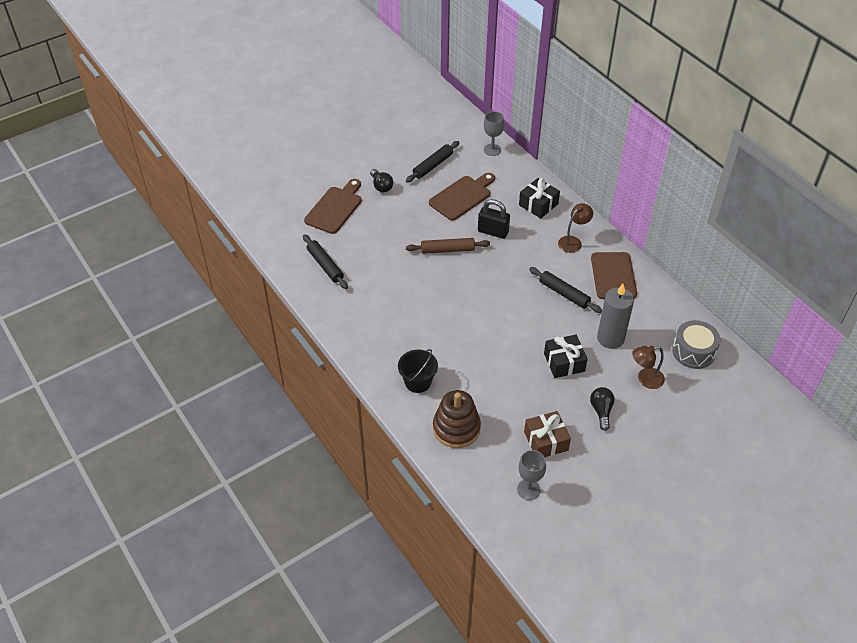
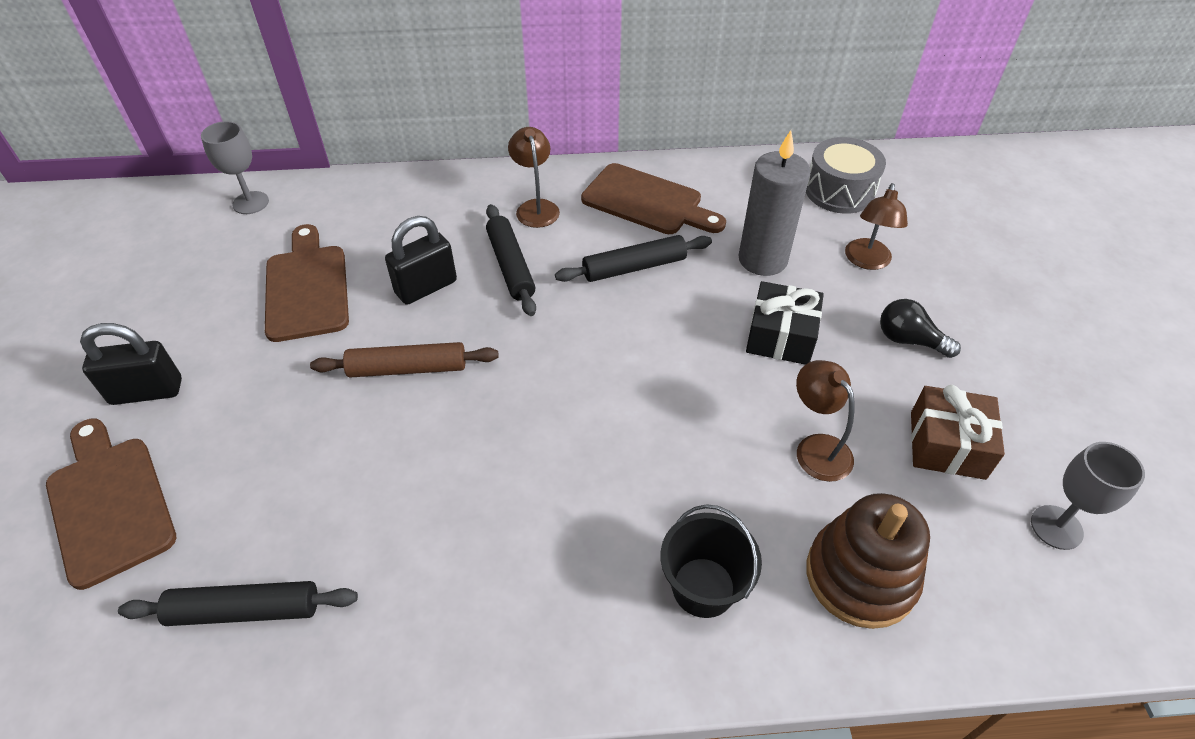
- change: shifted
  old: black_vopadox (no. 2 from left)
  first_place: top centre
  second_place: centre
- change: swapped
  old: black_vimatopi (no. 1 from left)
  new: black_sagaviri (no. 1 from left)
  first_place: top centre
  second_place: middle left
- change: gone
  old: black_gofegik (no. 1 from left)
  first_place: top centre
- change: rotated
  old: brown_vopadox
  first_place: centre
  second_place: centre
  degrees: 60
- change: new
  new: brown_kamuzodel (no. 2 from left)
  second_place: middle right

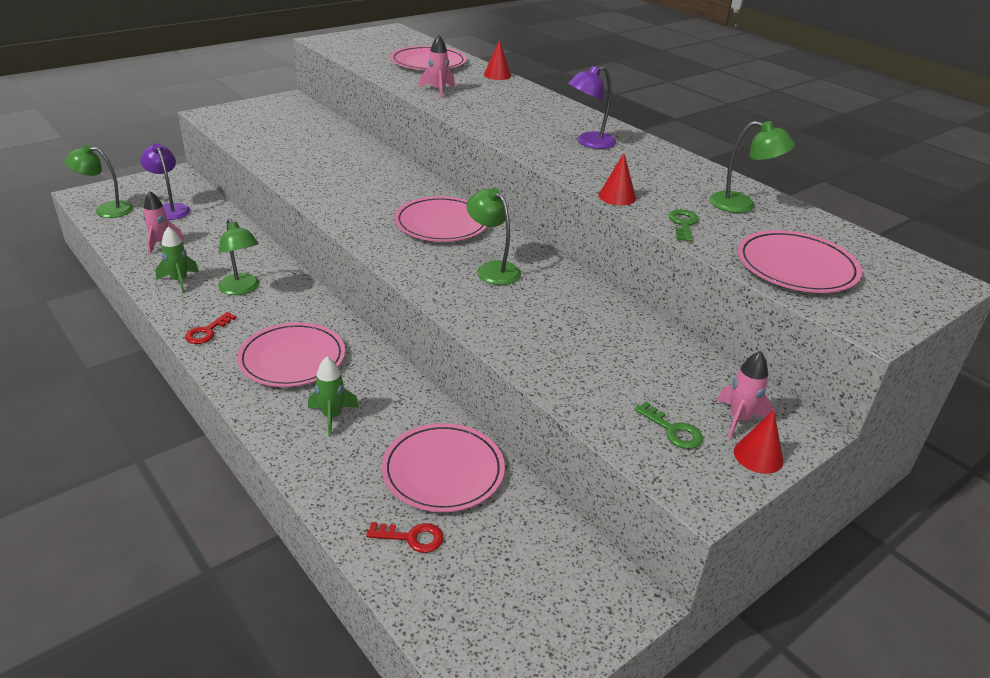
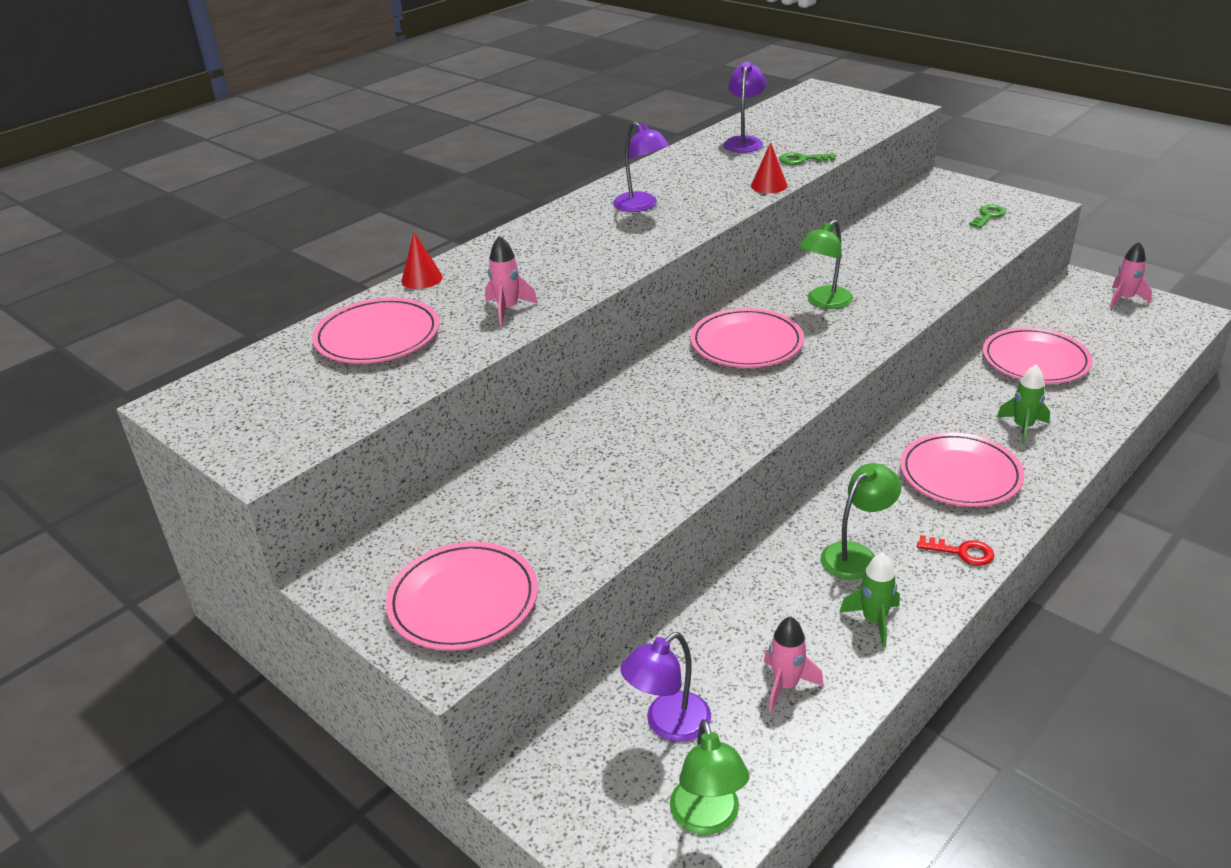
- change: repainted
  old: green_kamuzodel (no. 4 from left)
  new: purple_kamuzodel (no. 3 from left)
  first_place: top right
  second_place: top centre
- change: shifted
  old: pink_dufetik (no. 5 from left in the first image)
  new: pink_dufetik (no. 2 from left)
  first_place: middle right
  second_place: bottom centre
- change: shifted
  old: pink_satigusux (no. 3 from left)
  first_place: middle right
  second_place: top right
- change: gone
  old: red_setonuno (no. 3 from left)
  first_place: middle right
- change: gone
  old: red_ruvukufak (no. 2 from left)
  first_place: bottom centre

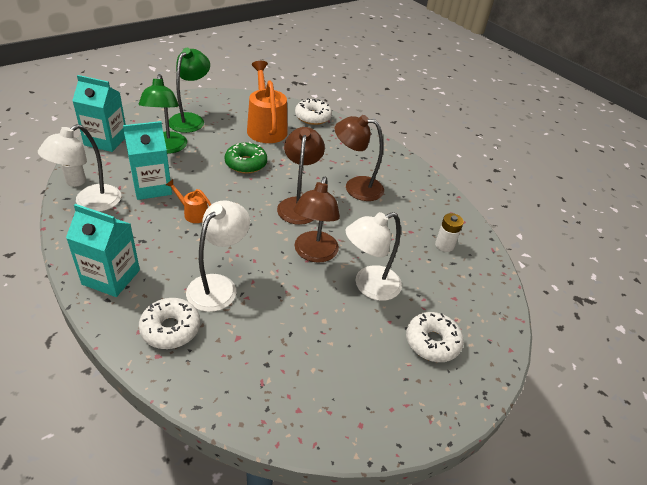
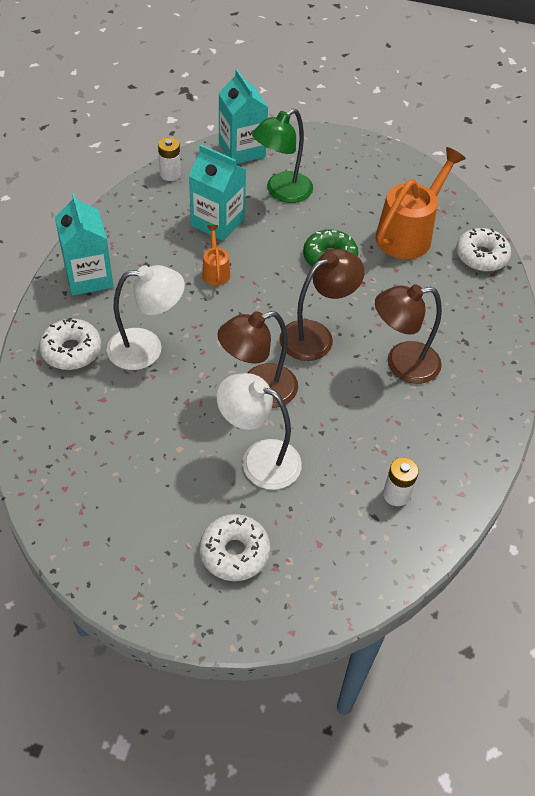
- change: gone
  old: green_kamuzodel (no. 2 from left)
  first_place: top left
- change: rotated
  old: brown_kamuzodel (no. 3 from left)
  first_place: top centre
  second_place: middle right
  degrees: -75
- change: gone
  old: white_kamuzodel (no. 1 from left)
  first_place: middle left

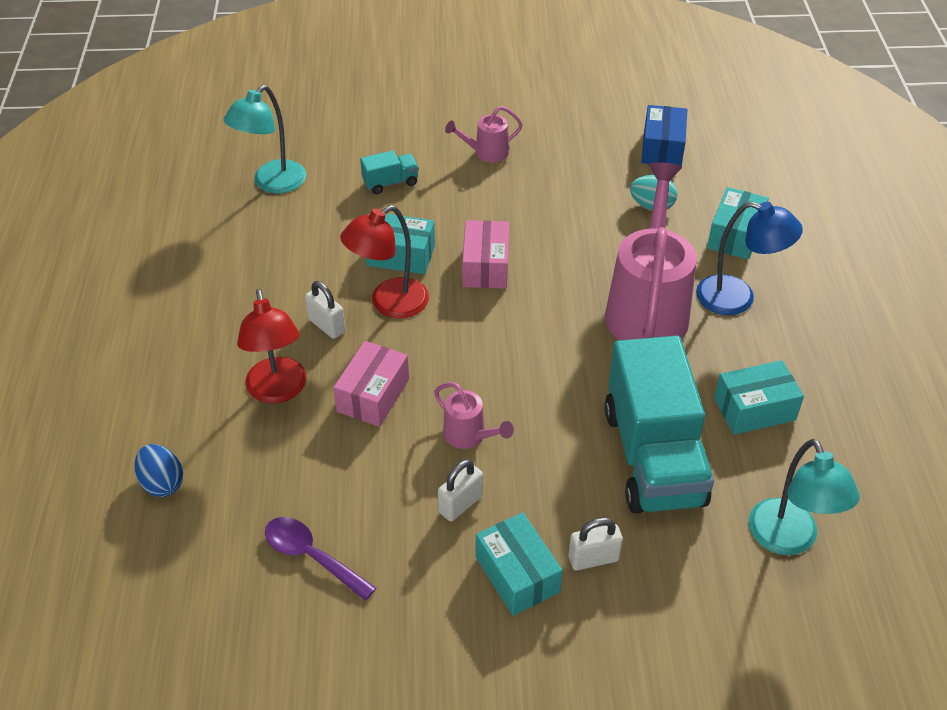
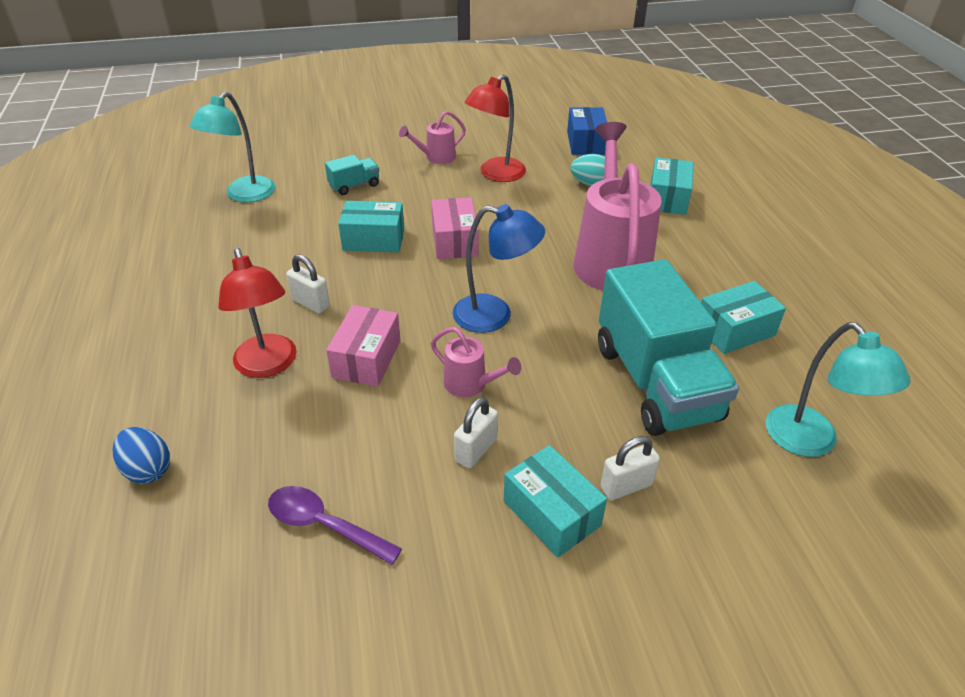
- change: shifted
  old: blue_kamuzodel
  first_place: middle right
  second_place: centre
- change: shifted
  old: red_kamuzodel (no. 2 from left)
  first_place: centre
  second_place: top centre

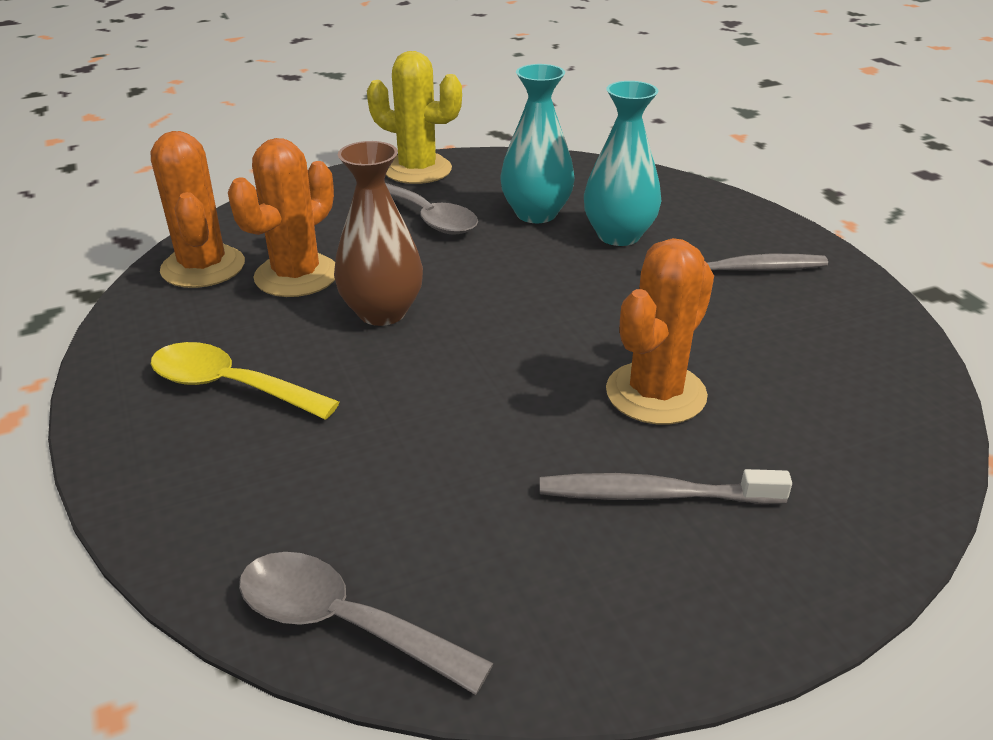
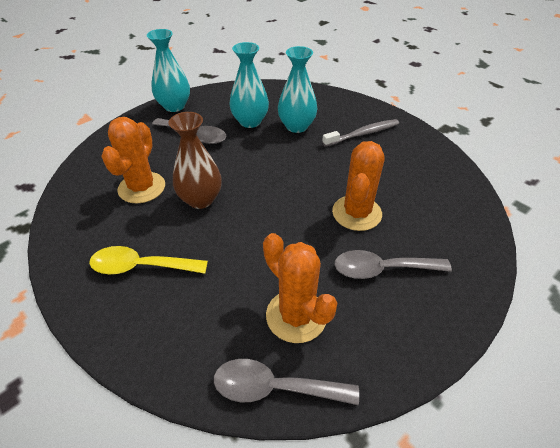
- change: swapped
  old: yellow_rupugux
  new: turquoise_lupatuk (no. 1 from left)
  first_place: top centre
  second_place: top left
- change: shifted
  old: orange_rupugux (no. 1 from left in the first image)
  new: orange_rupugux (no. 2 from left)
  first_place: top left
  second_place: centre
- change: swapped
  old: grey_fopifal (no. 1 from left)
  new: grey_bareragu (no. 3 from left)
  first_place: middle right
  second_place: middle right

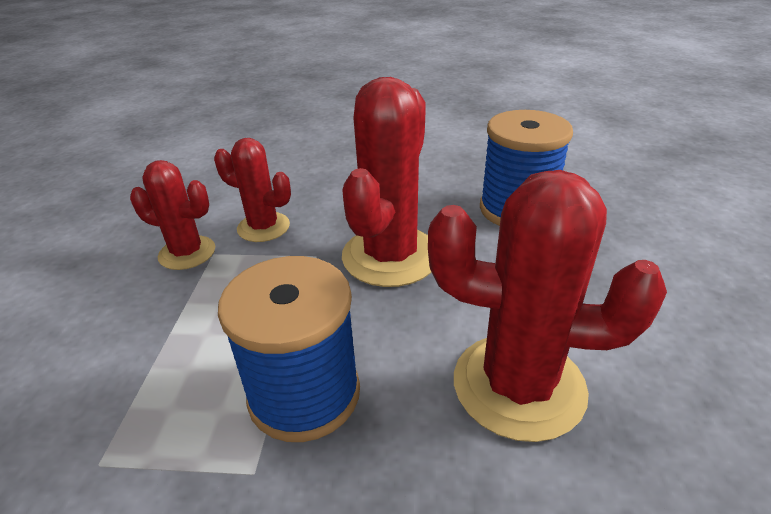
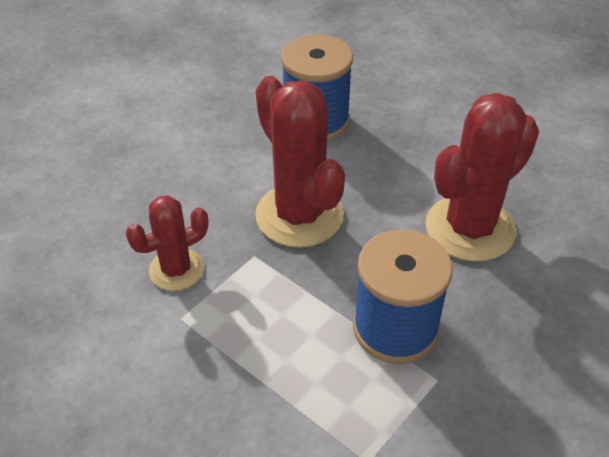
- change: gone
  old: red_rupugux (no. 1 from left)
  first_place: middle left

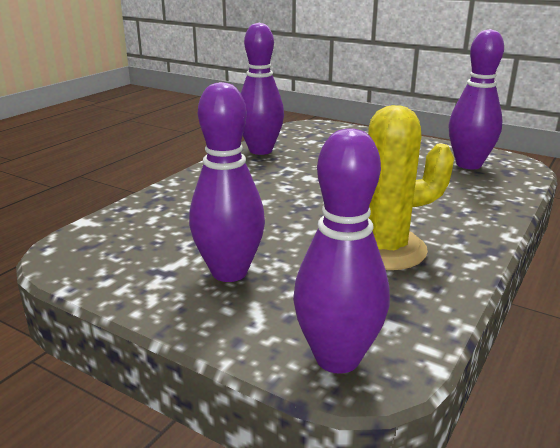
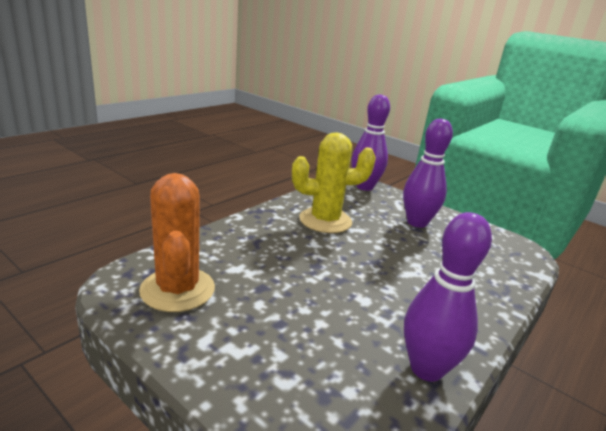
- change: swapped
  old: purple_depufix (no. 4 from left)
  new: orange_rupugux
  first_place: top right
  second_place: middle left

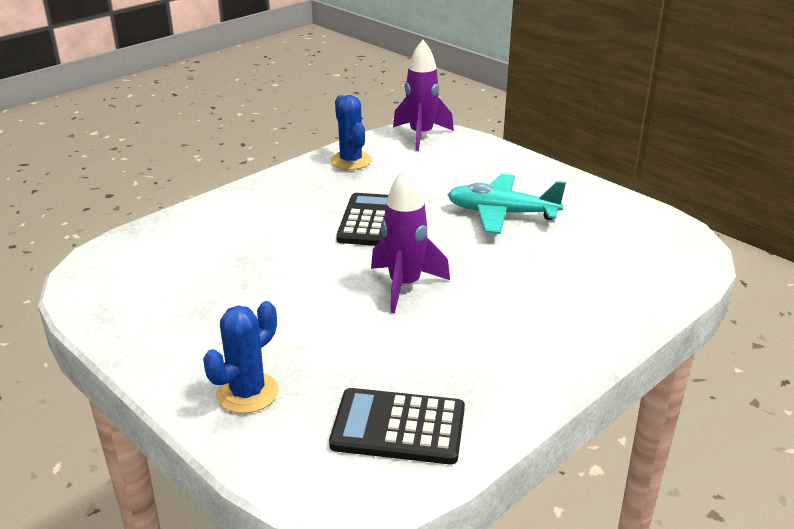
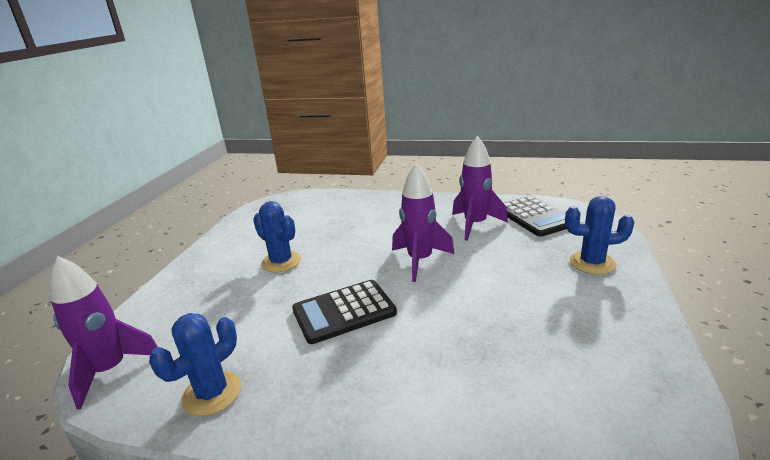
- change: swapped
  old: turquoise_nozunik
  new: blue_rupugux (no. 2 from left)
  first_place: centre
  second_place: centre
- change: new
  new: purple_satigusux (no. 3 from left)
  second_place: centre

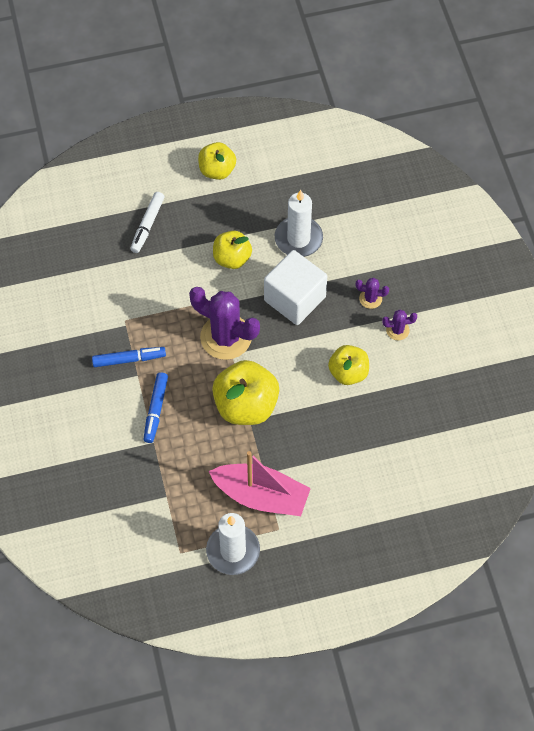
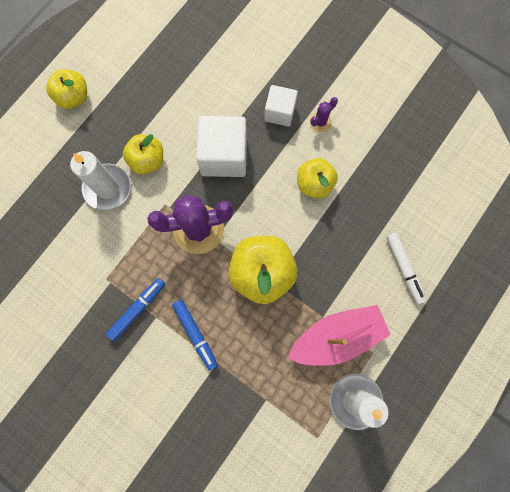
- change: shifted
  old: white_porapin (no. 2 from left in the first image)
  new: white_porapin (no. 1 from left)
  first_place: top centre
  second_place: middle left
- change: shifted
  old: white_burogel
  first_place: top left
  second_place: middle right
- change: swapped
  old: purple_rupugux (no. 2 from left)
  new: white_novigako (no. 2 from left)
  first_place: middle right
  second_place: top centre

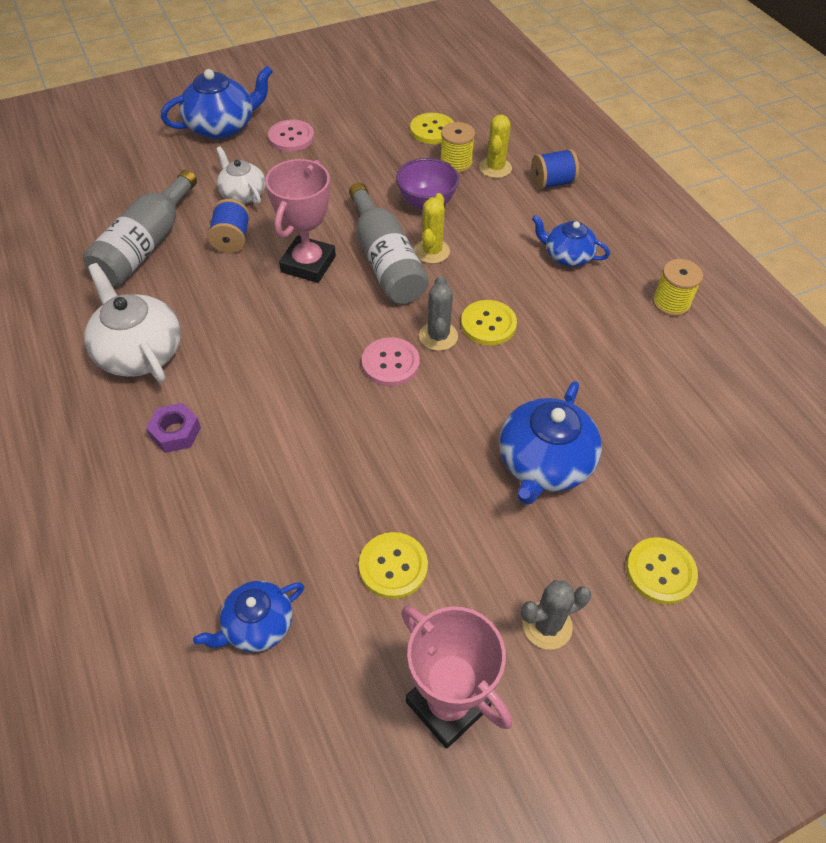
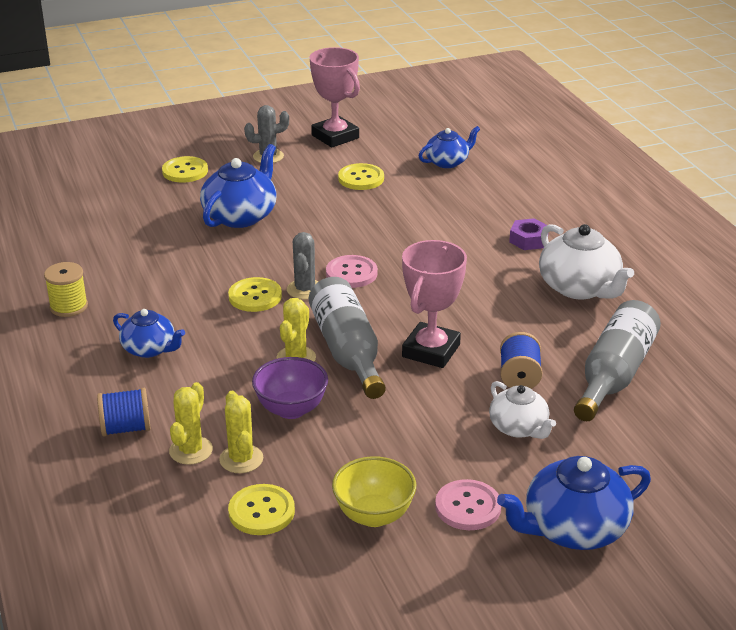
- change: swapped
  old: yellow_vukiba (no. 1 from left)
  new: yellow_rupugux (no. 2 from left)
  first_place: top centre
  second_place: bottom left
- change: new
  new: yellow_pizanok
  second_place: bottom centre

